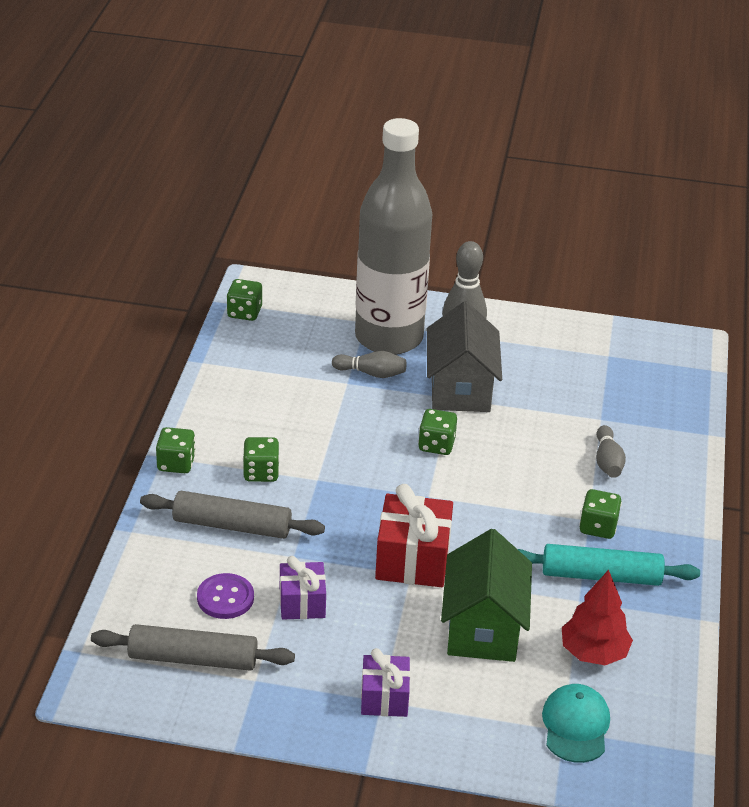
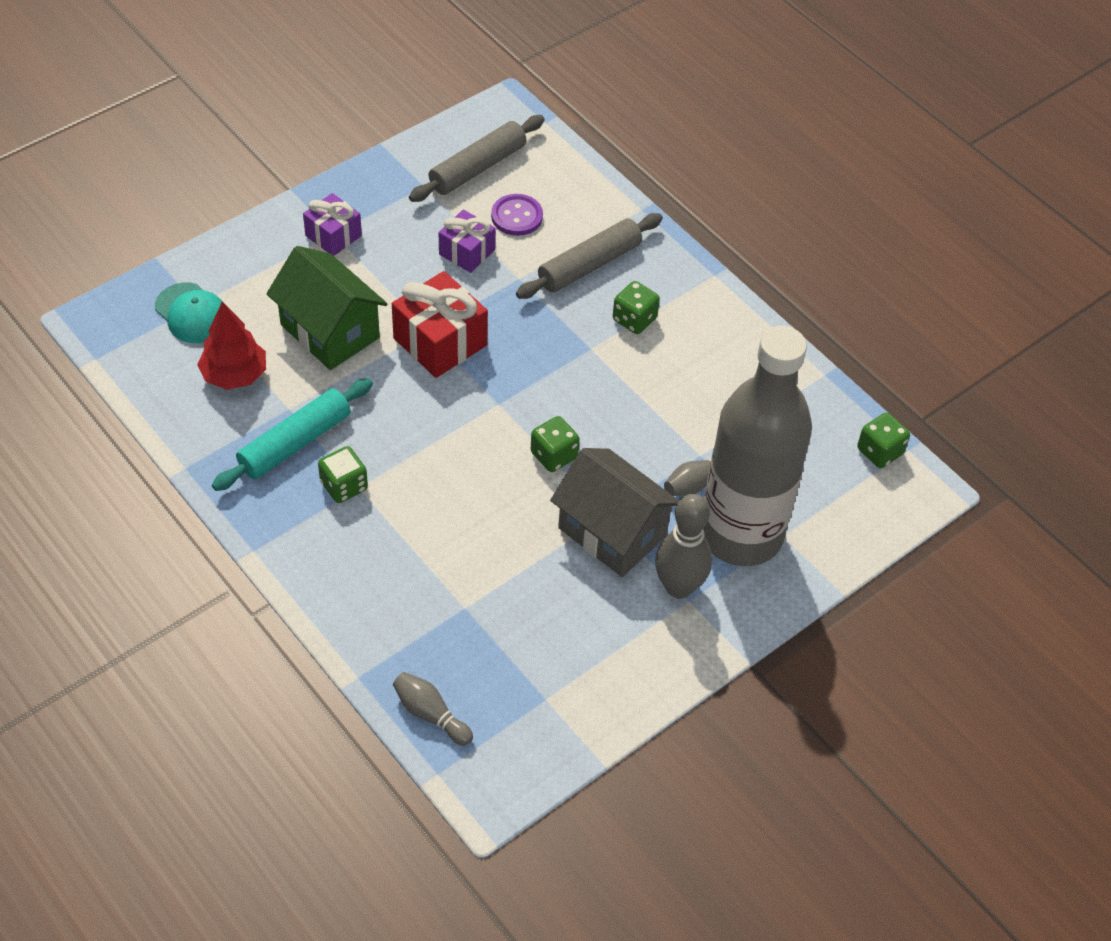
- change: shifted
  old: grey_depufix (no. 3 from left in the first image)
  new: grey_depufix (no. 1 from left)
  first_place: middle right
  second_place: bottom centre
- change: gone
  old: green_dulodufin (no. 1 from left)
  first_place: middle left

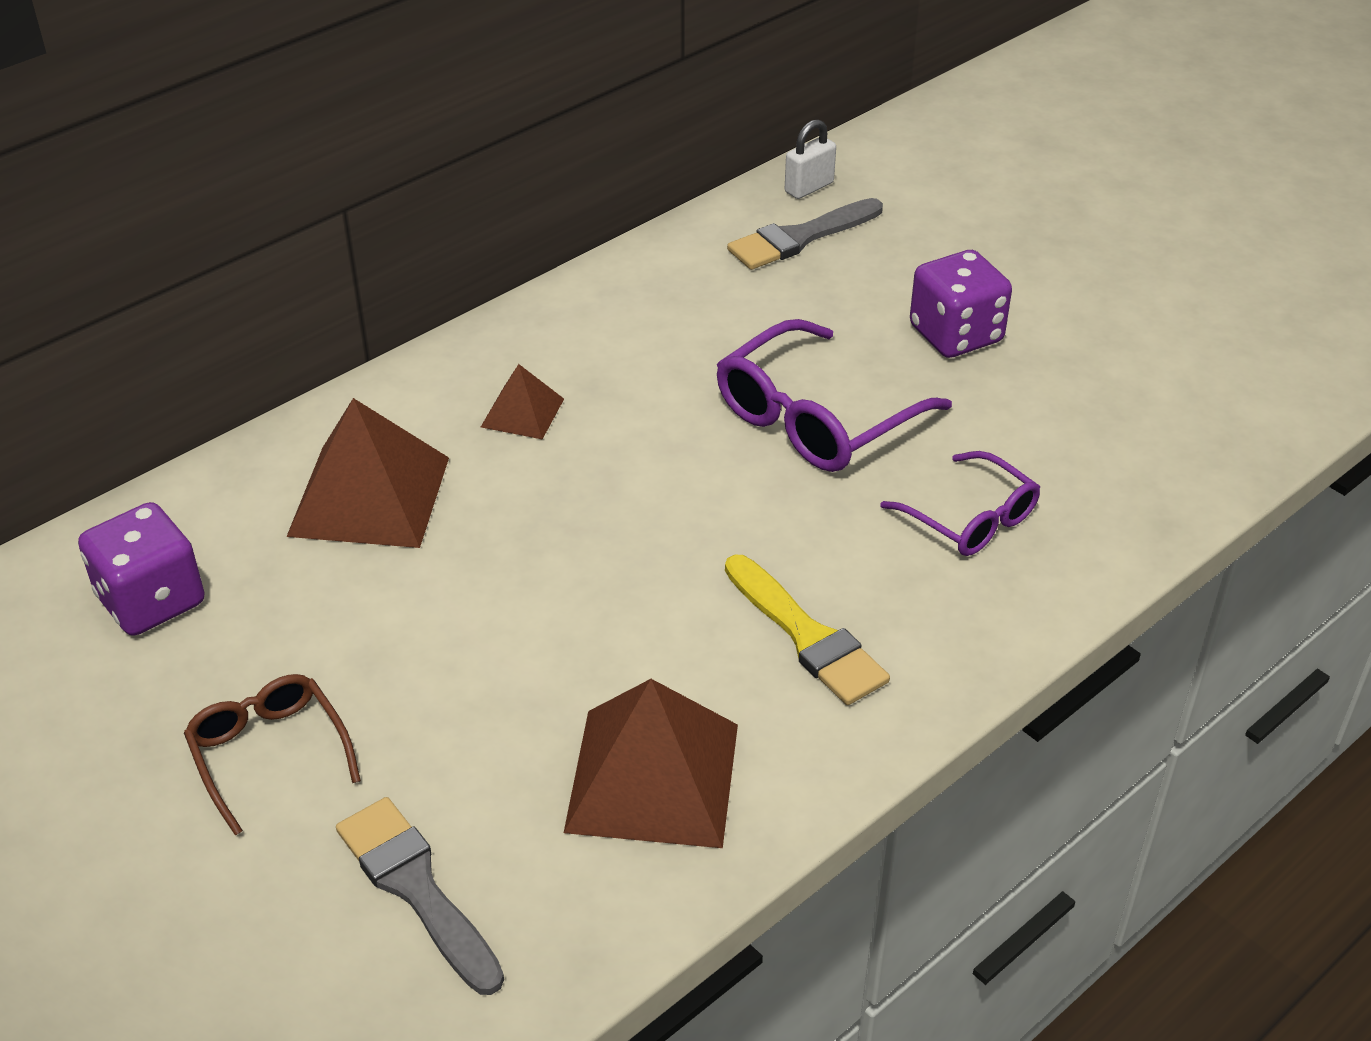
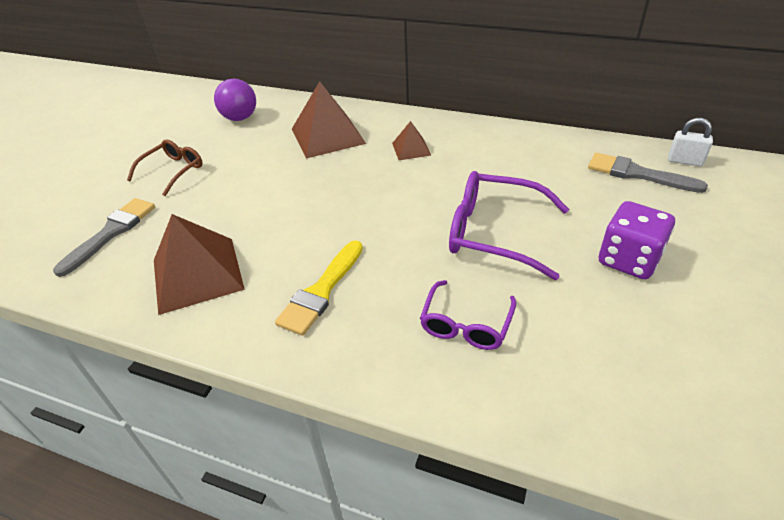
- change: swapped
  old: purple_dulodufin (no. 1 from left)
  new: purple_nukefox
  first_place: middle left
  second_place: top left

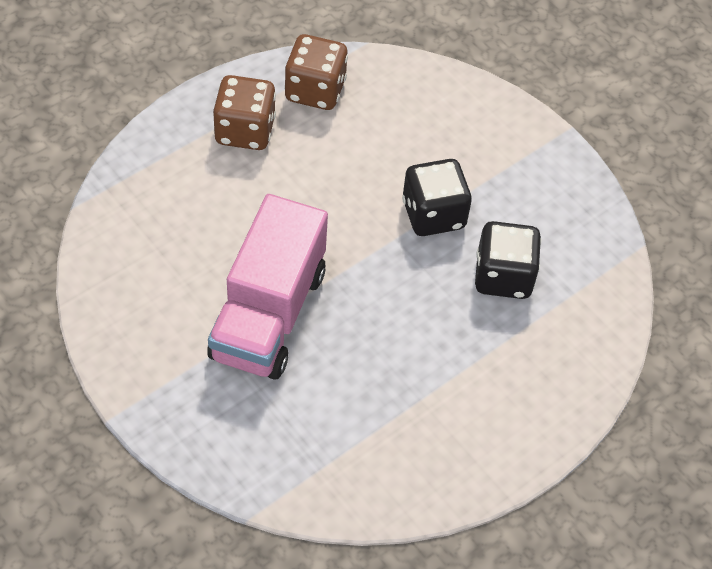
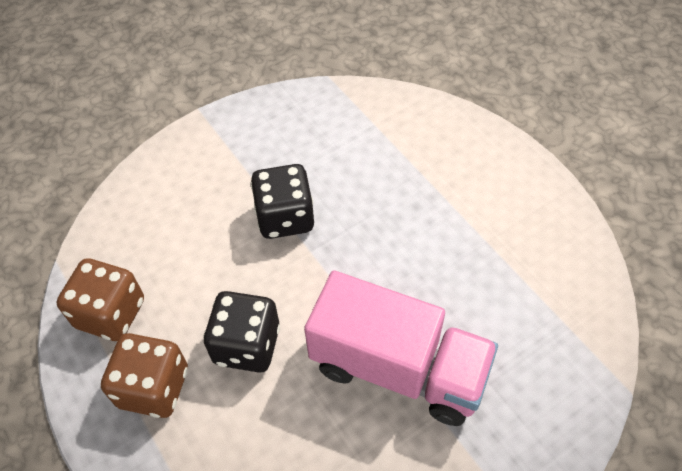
- change: shifted
  old: black_dulodufin (no. 2 from left in the first image)
  new: black_dulodufin (no. 1 from left)
  first_place: middle right
  second_place: bottom centre

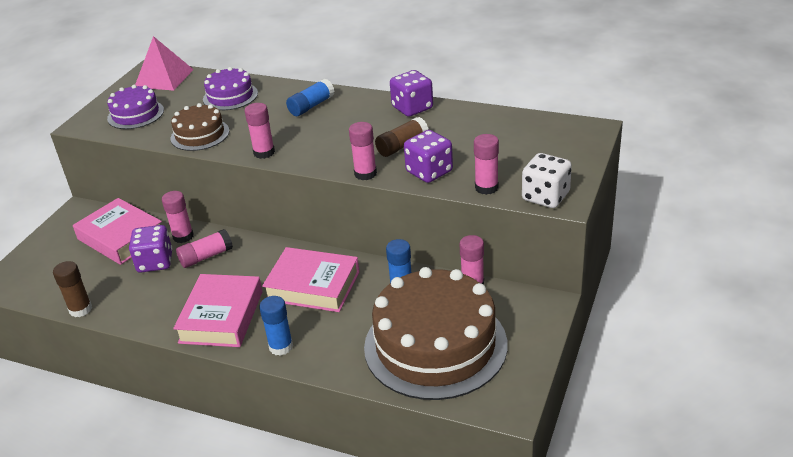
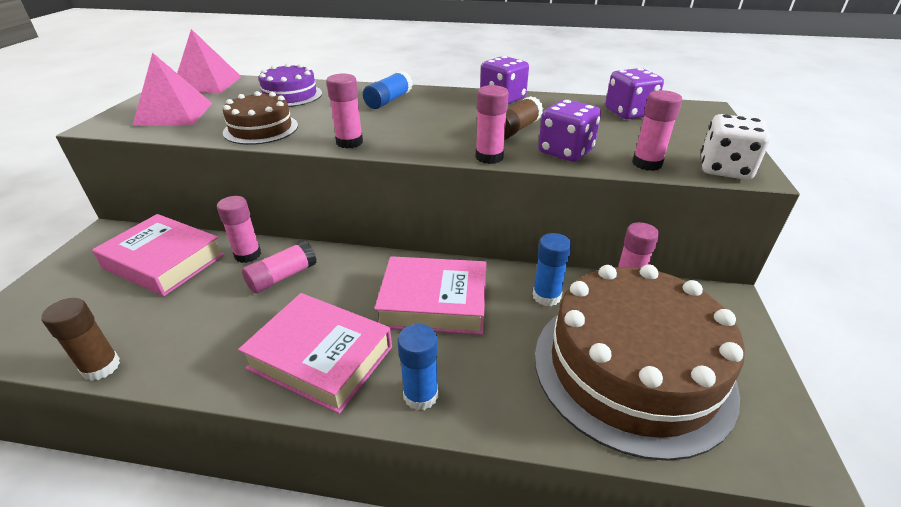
- change: swapped
  old: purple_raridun (no. 1 from left)
  new: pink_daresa (no. 1 from left)
  first_place: top left
  second_place: top left
- change: shifted
  old: purple_dulodufin (no. 1 from left in the first image)
  new: purple_dulodufin (no. 3 from left)
  first_place: middle left
  second_place: top right
- change: rotated
  old: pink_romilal (no. 2 from left)
  first_place: bottom left
  second_place: bottom centre
  degrees: -60

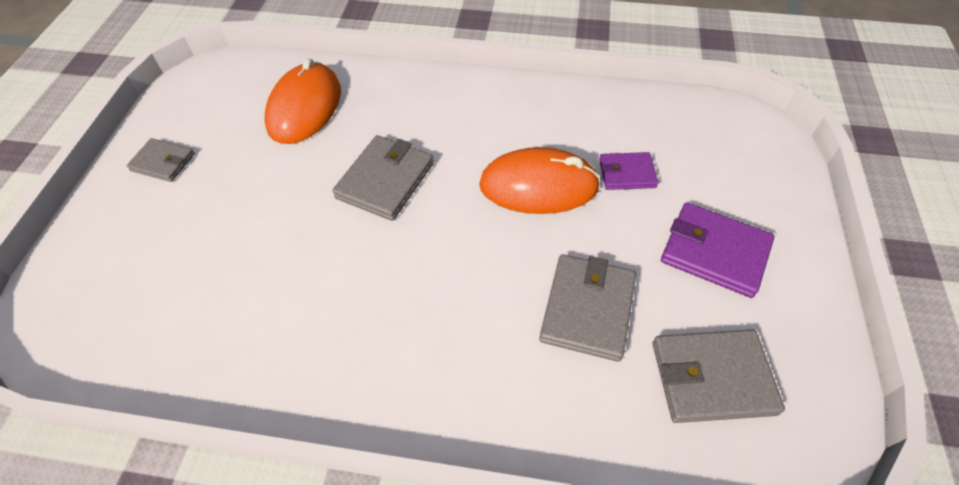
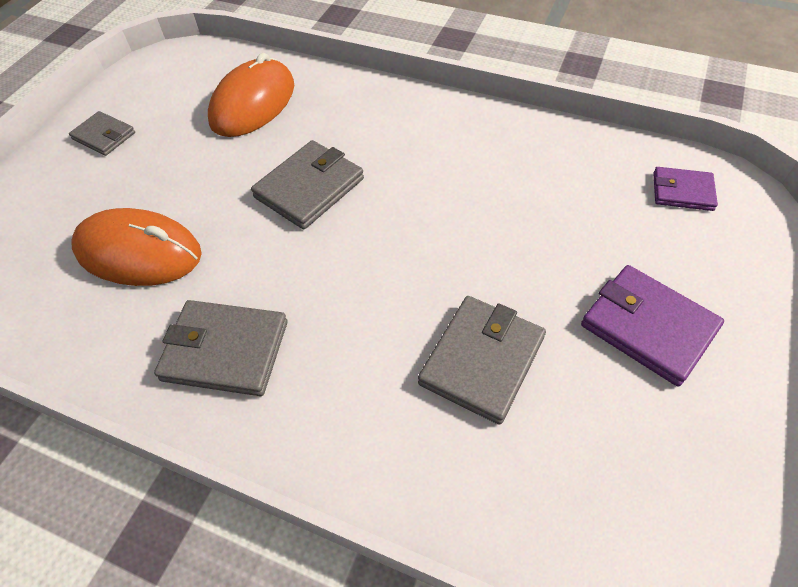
- change: shifted
  old: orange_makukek (no. 2 from left in the first image)
  new: orange_makukek (no. 1 from left)
  first_place: centre
  second_place: middle left
- change: shifted
  old: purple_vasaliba (no. 1 from left in the first image)
  new: purple_vasaliba (no. 2 from left)
  first_place: centre
  second_place: top right
- change: shifted
  old: grey_vasaliba (no. 4 from left in the first image)
  new: grey_vasaliba (no. 2 from left)
  first_place: bottom right
  second_place: middle left

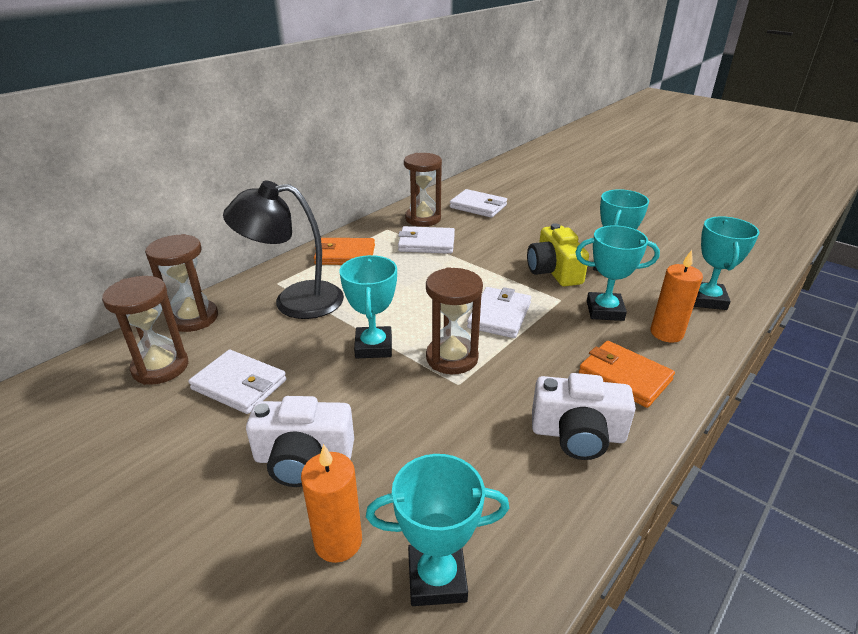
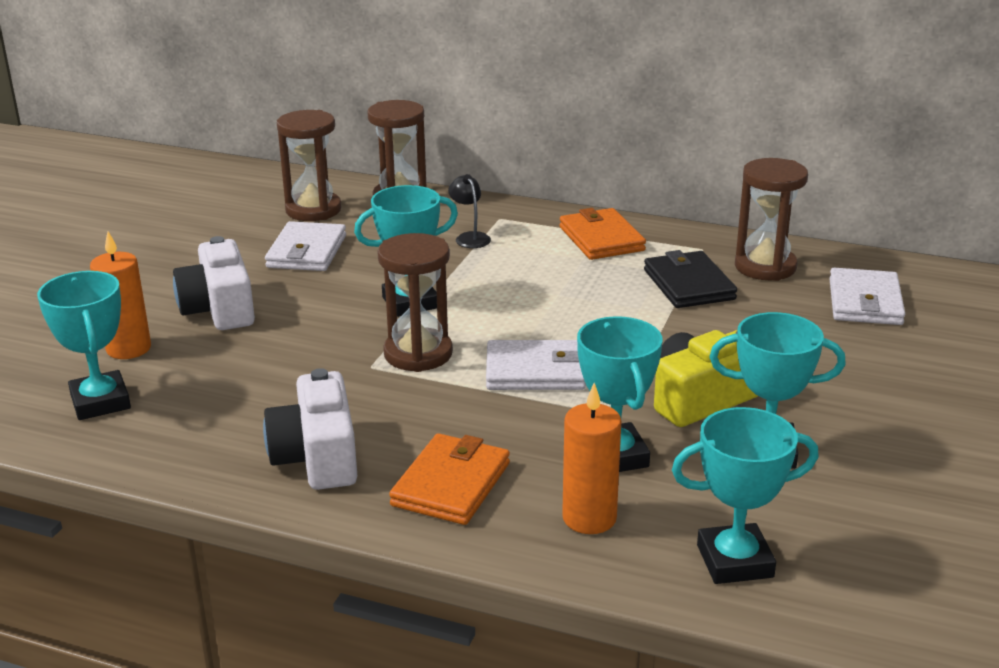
- change: scaled
  old: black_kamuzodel
  first_place: middle left
  second_place: top centre
  factor: 0.41
- change: repainted
  old: white_vasaliba (no. 2 from left)
  new: black_vasaliba
  first_place: centre
  second_place: middle right

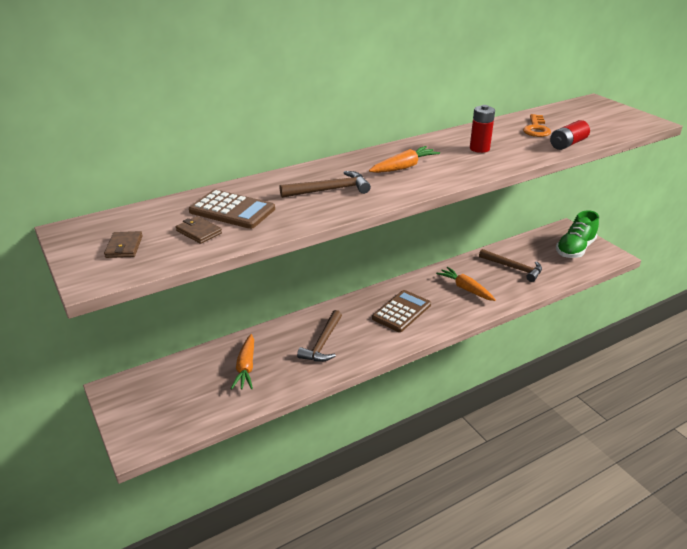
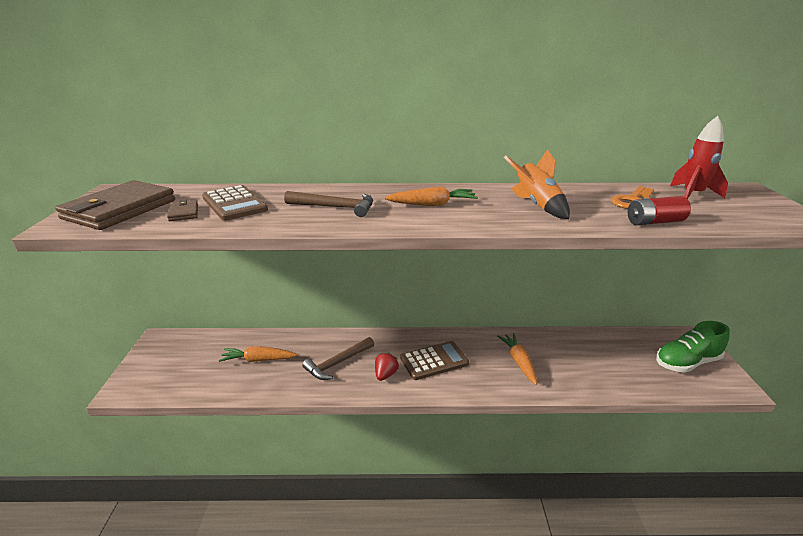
- change: swapped
  old: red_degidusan (no. 1 from left)
  new: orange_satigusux
  first_place: top right
  second_place: middle right
- change: scaled
  old: brown_vasaliba (no. 1 from left)
  first_place: middle left
  second_place: middle left
  factor: 2.36
- change: gone
  old: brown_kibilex (no. 3 from left)
  first_place: middle right
- change: rotated
  old: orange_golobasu (no. 1 from left)
  first_place: centre
  second_place: middle left
  degrees: 60
- change: new
  new: red_satigusux
  second_place: top right
- change: new
  new: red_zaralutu
  second_place: bottom centre

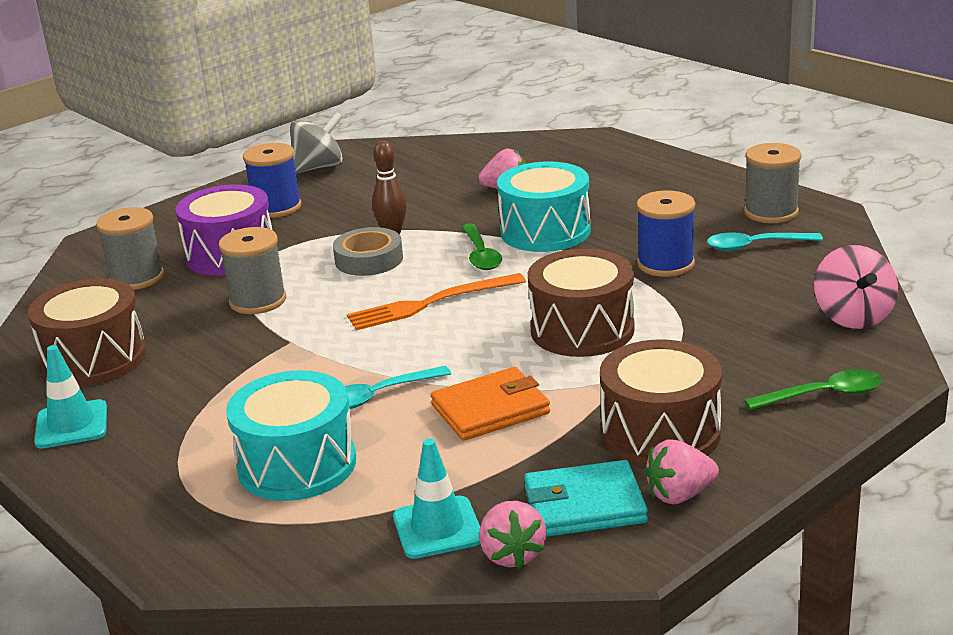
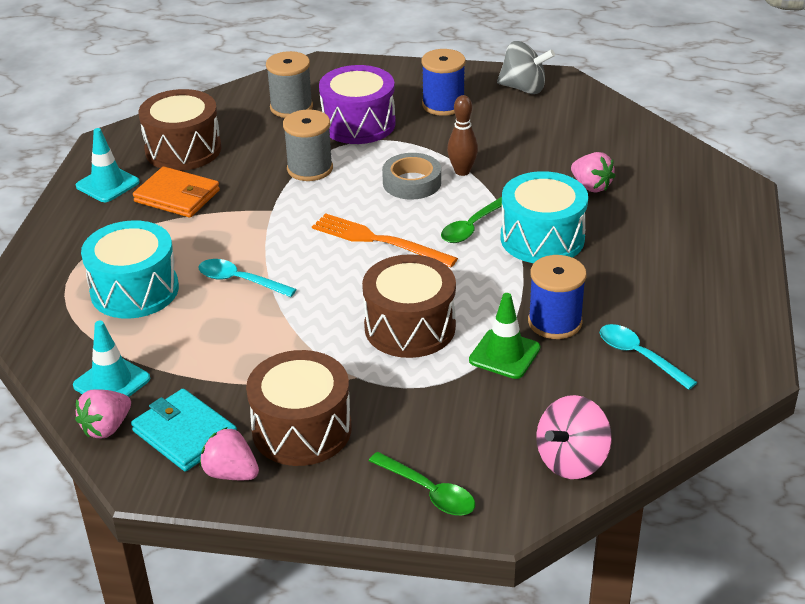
- change: gone
  old: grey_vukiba (no. 3 from left)
  first_place: top right
- change: shifted
  old: orange_vasaliba
  first_place: centre
  second_place: top left
- change: new
  new: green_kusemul
  second_place: centre

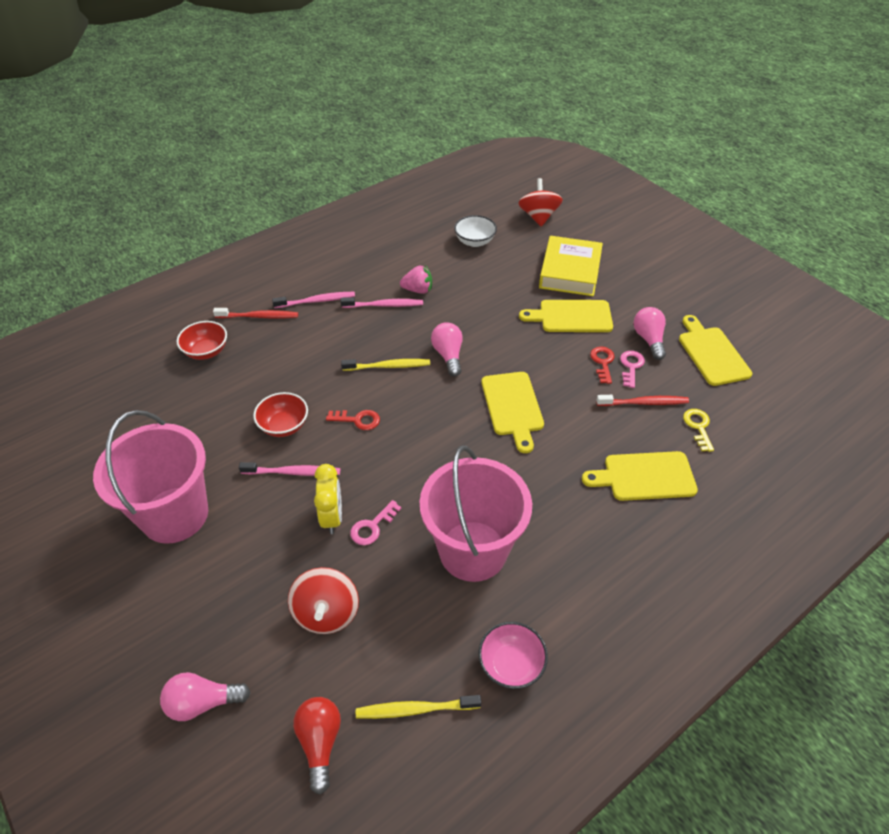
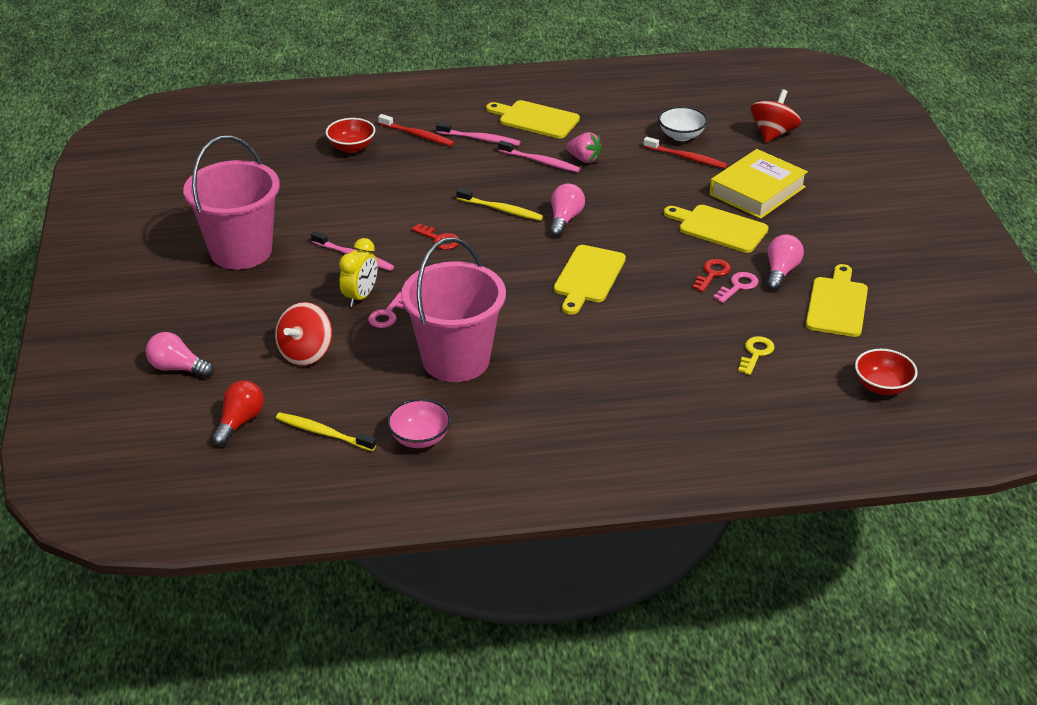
- change: shifted
  old: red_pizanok (no. 2 from left)
  first_place: middle left
  second_place: middle right
- change: shifted
  old: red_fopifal (no. 2 from left)
  first_place: middle right
  second_place: top centre
- change: shifted
  old: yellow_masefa (no. 3 from left in the first image)
  new: yellow_masefa (no. 1 from left)
  first_place: middle right
  second_place: top centre
- change: rotated
  old: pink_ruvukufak (no. 1 from left)
  first_place: centre
  second_place: centre
  degrees: -45

